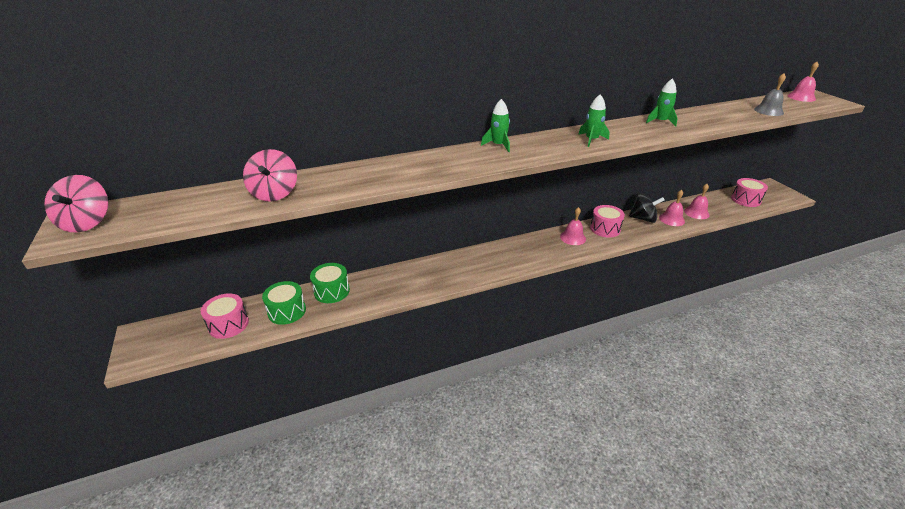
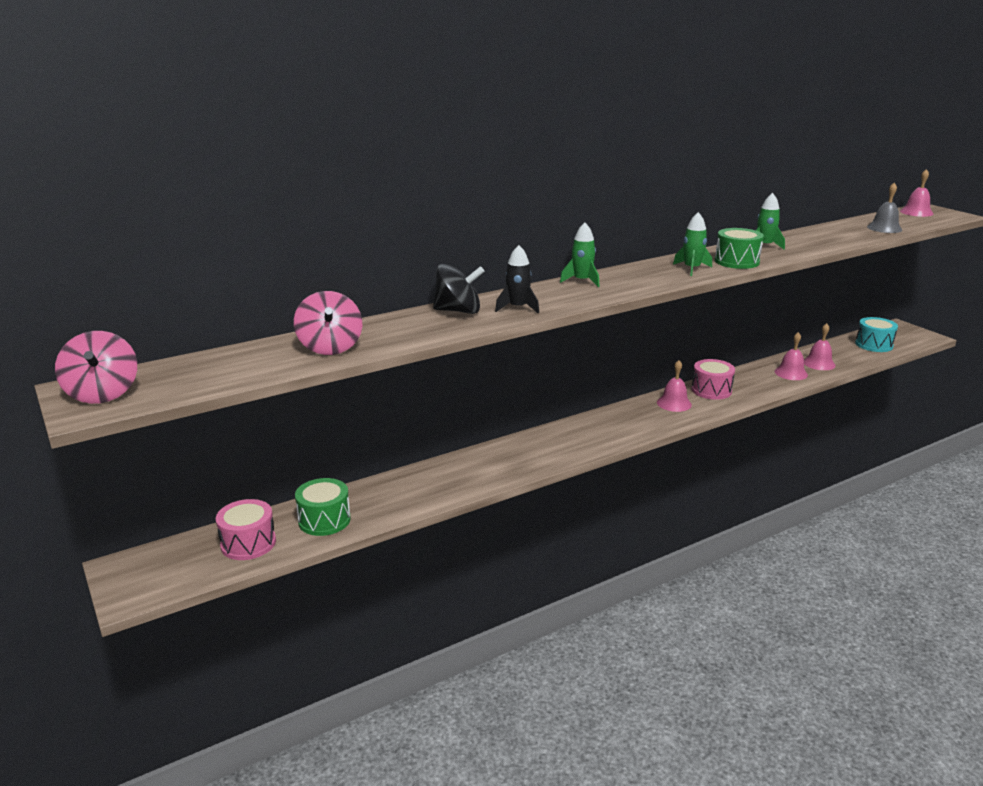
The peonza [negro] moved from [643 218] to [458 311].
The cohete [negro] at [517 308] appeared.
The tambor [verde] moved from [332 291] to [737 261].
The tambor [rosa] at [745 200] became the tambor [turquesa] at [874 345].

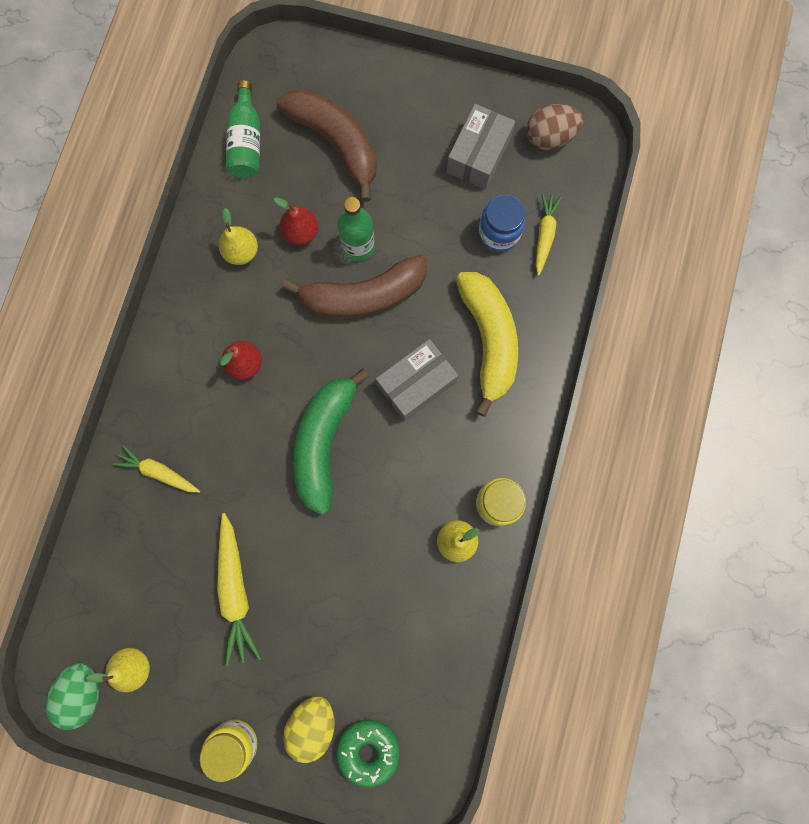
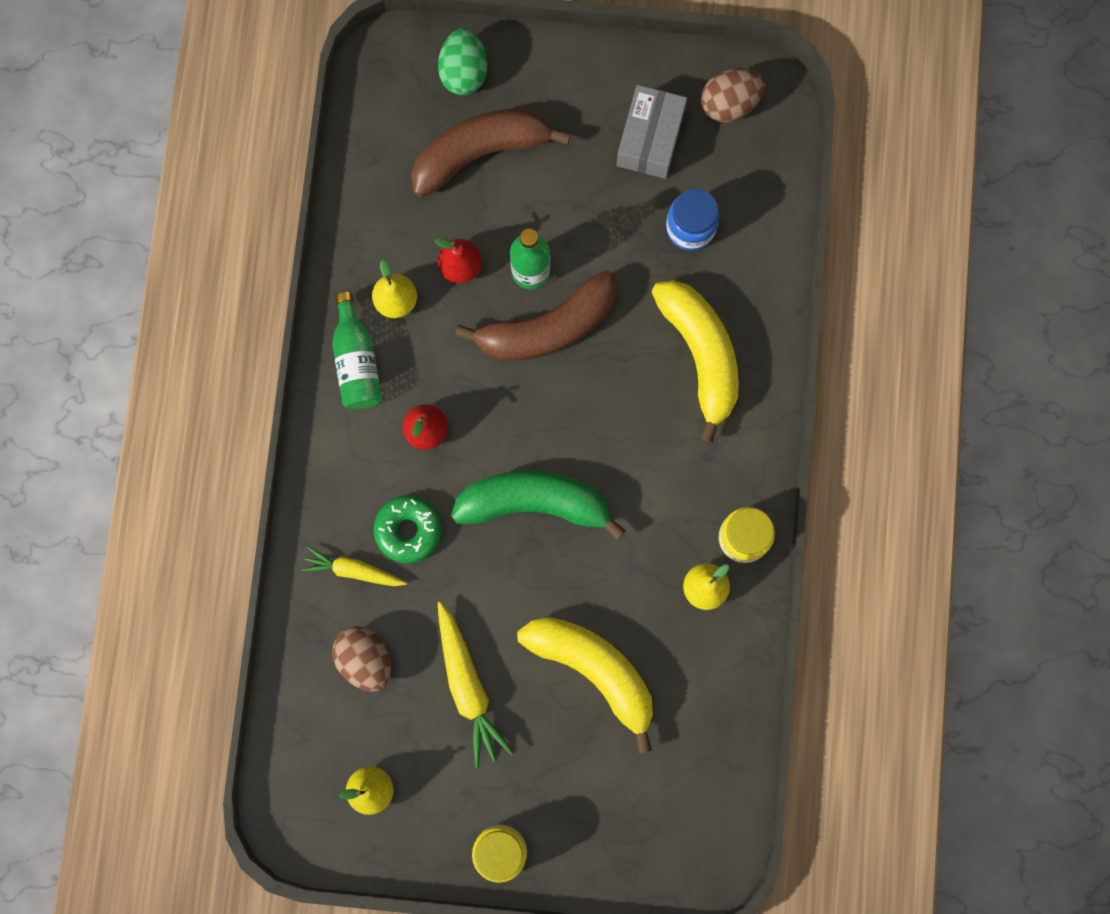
The botella [verde] moved from [246 142] to [357 361].
The huevo [marrón] at [365 660] appeared.
The rosquilla [verde] moved from [368 750] to [408 530].
The plátano [marrón] at [336 143] turned 60 degrees counterclockwise.
The huevo [verde] moved from [83 691] to [464 72].
The plátano [verde] at [324 442] turned 90 degrees clockwise.
The plátano [amarillo] at [594 670] appeared.
The huevo [amarillo] at [312 723] disappeared.
The caja [gris] at [416 384] disappeared.
The zanahoria [amarillo] at [544 235] disappeared.

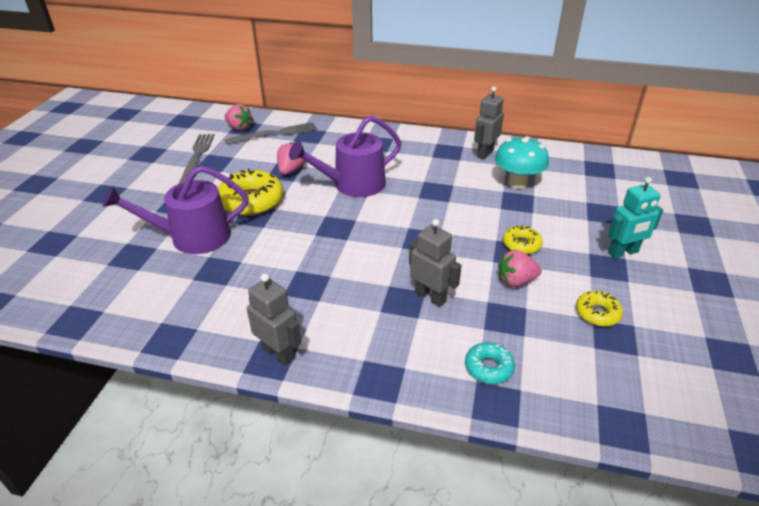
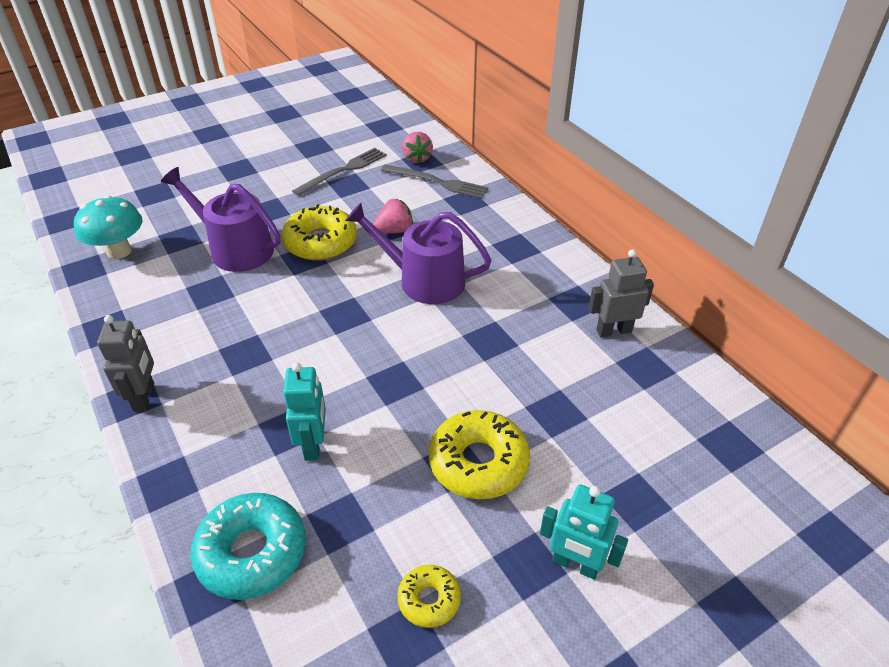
The seta [turquesa] moved from [517 183] to [119 251].
The rosquilla [turquesa] at [488 367] changed to 1.84 times the size.
The robot [gris] at [430 296] became the robot [turquesa] at [313 444].
The rosquilla [amarillo] at [521 244] changed to 1.84 times the size.
The fresa [rosa] at [516 281] disappeared.

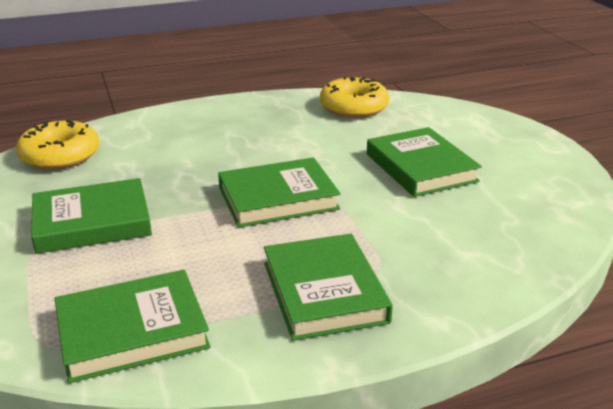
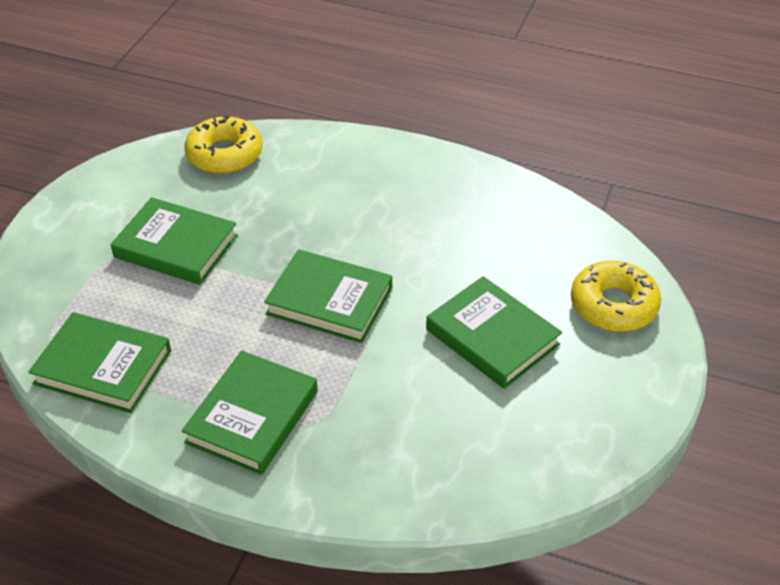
The libro [verde] at [421 167] turned 60 degrees counterclockwise.
The rosquilla [amarillo] moved from [354 107] to [613 305].

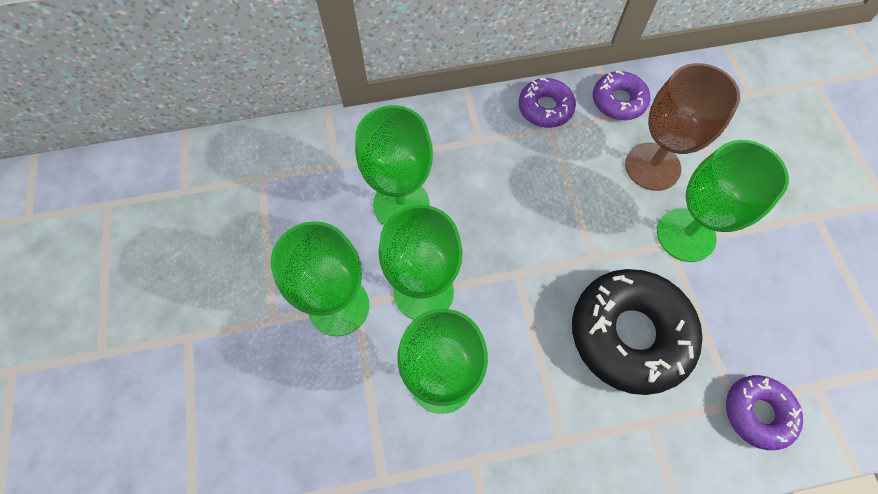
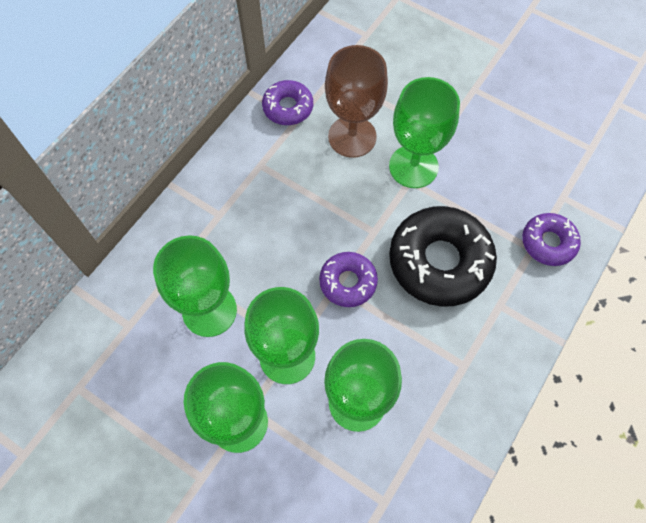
The rosquilla [morado] moved from [545 108] to [348 282].

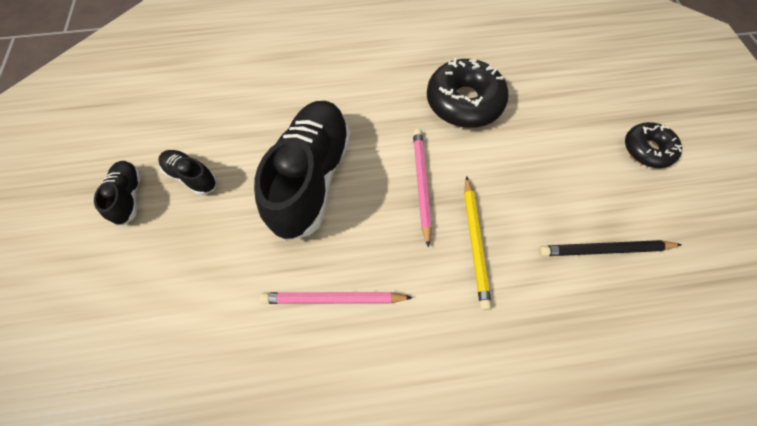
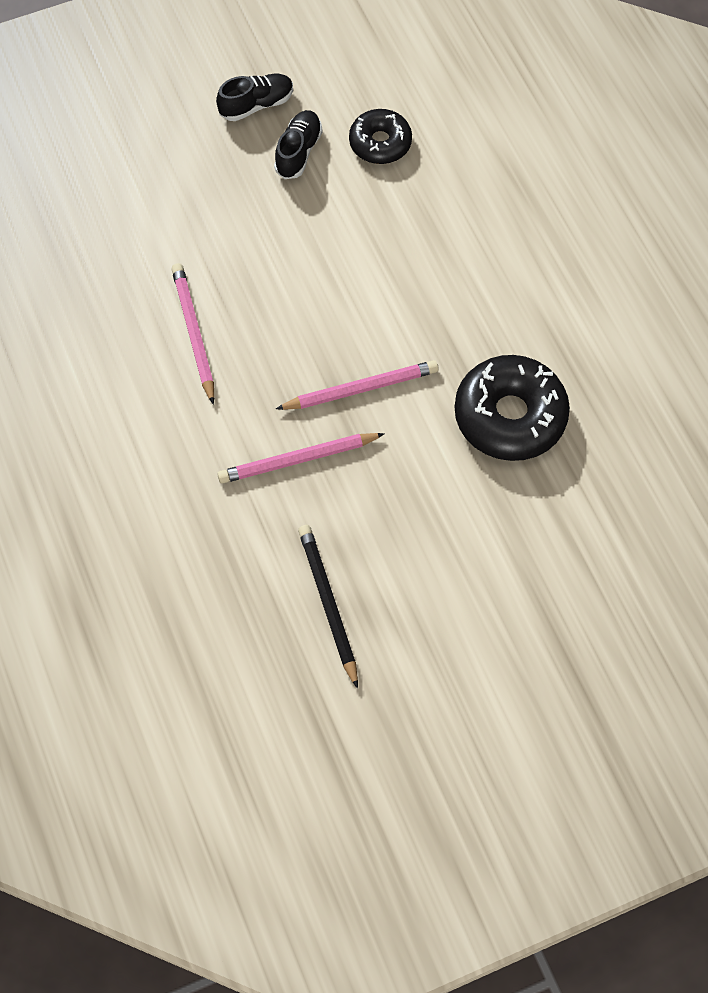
The lápiz [amarillo] at [475 242] became the lápiz [rosa] at [298 460].
The rosquilla [negro] moved from [647 150] to [380 143].
The zapato [negro] at [311 178] disappeared.

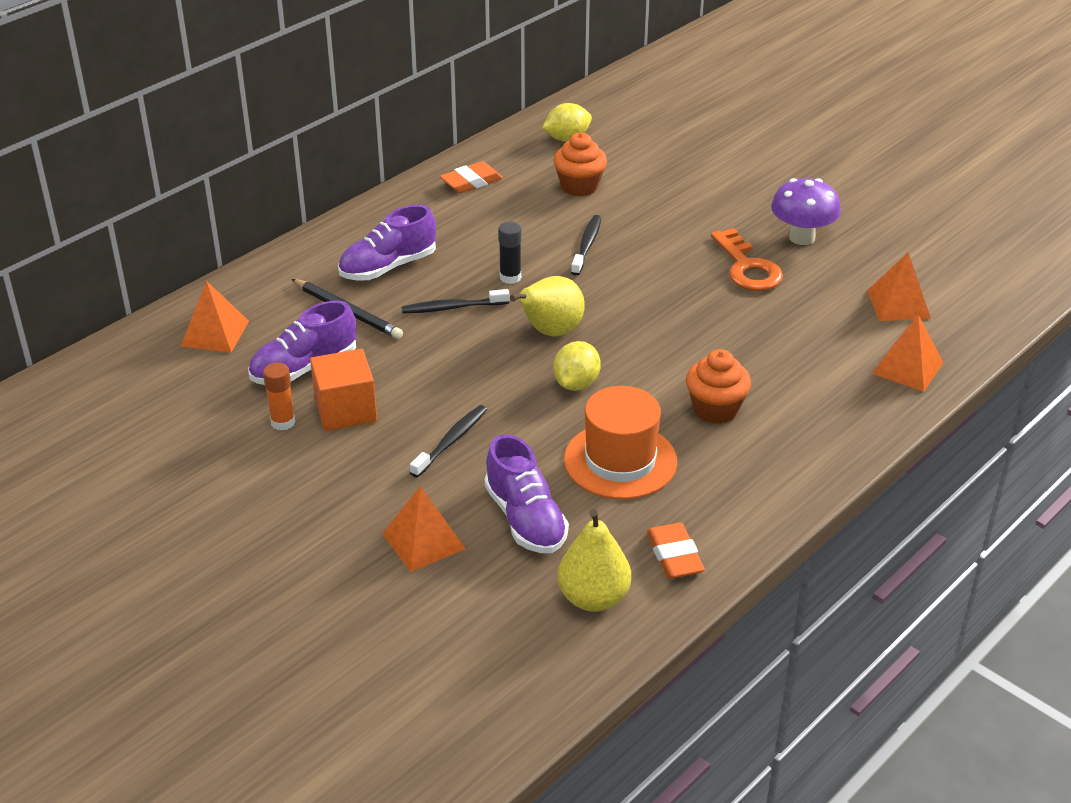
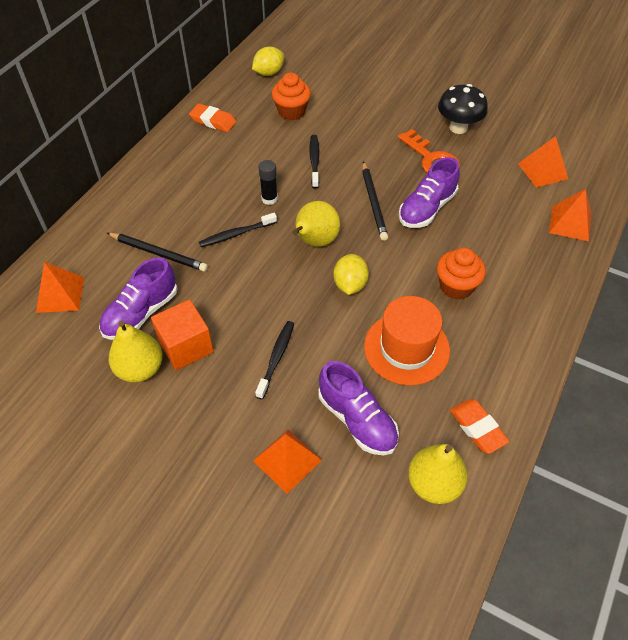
The barra de pegamento [naranja] at [283 422] was replaced by the pera [amarillo] at [140 369].
The goma de borrar [naranja] at [471 182] turned 75 degrees clockwise.
The lápiz [negro] at [373 202] appeared.
The zapato [morado] moved from [388 267] to [427 208].
The seta [morado] at [802 237] became the seta [negro] at [458 127].

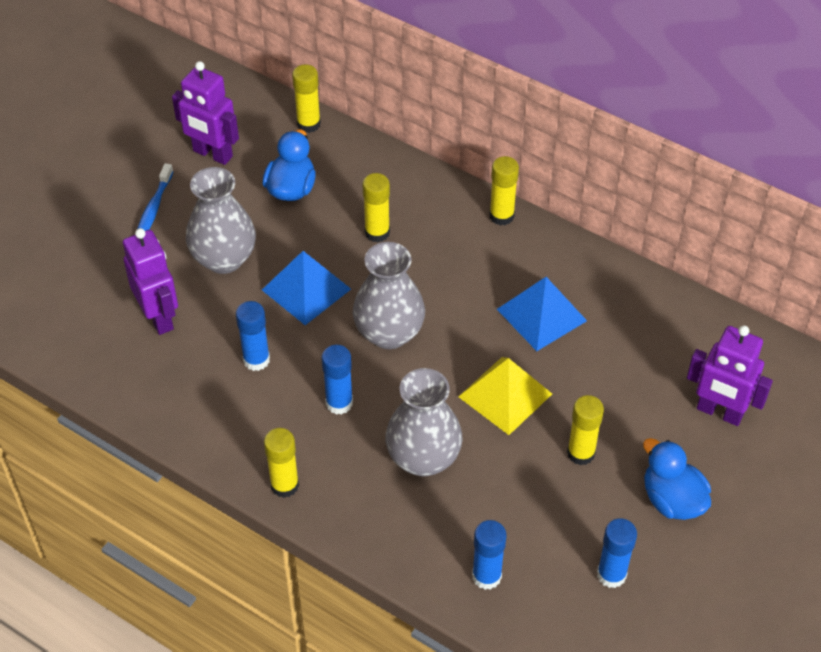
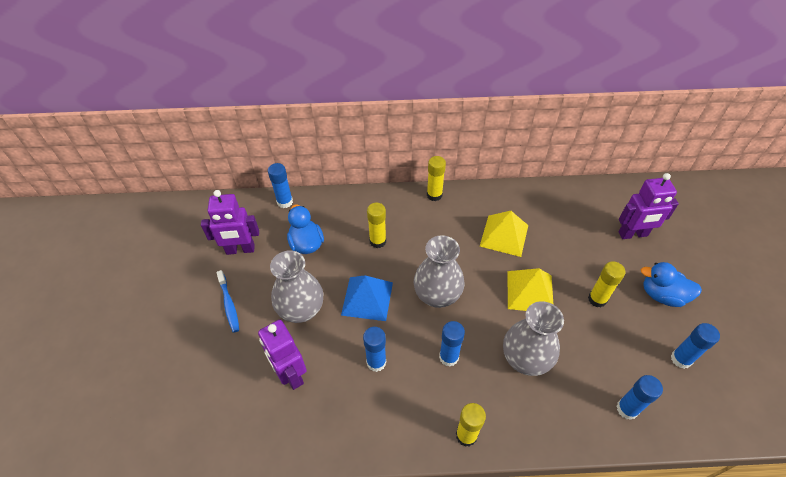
The robot [morado] at [159 317] turned 150 degrees counterclockwise.
The barra de pegamento [amarillo] at [308 124] became the barra de pegamento [azul] at [285 202].
The pirámide [azul] at [541 314] became the pirámide [amarillo] at [504 235].

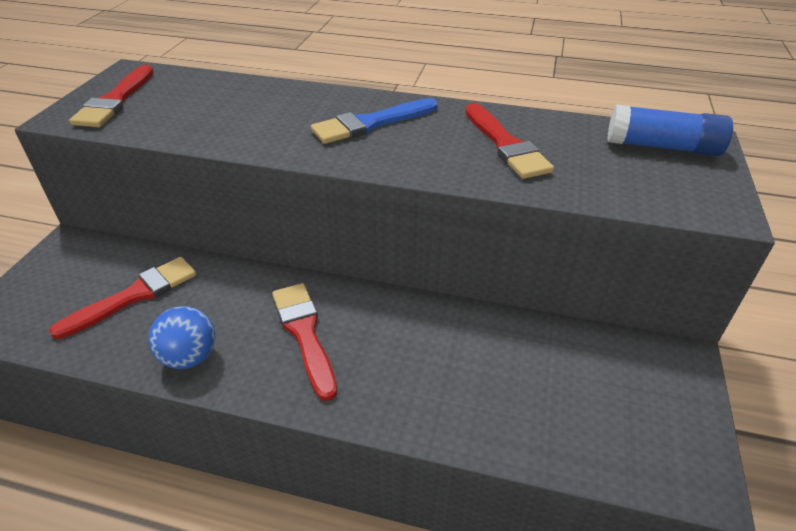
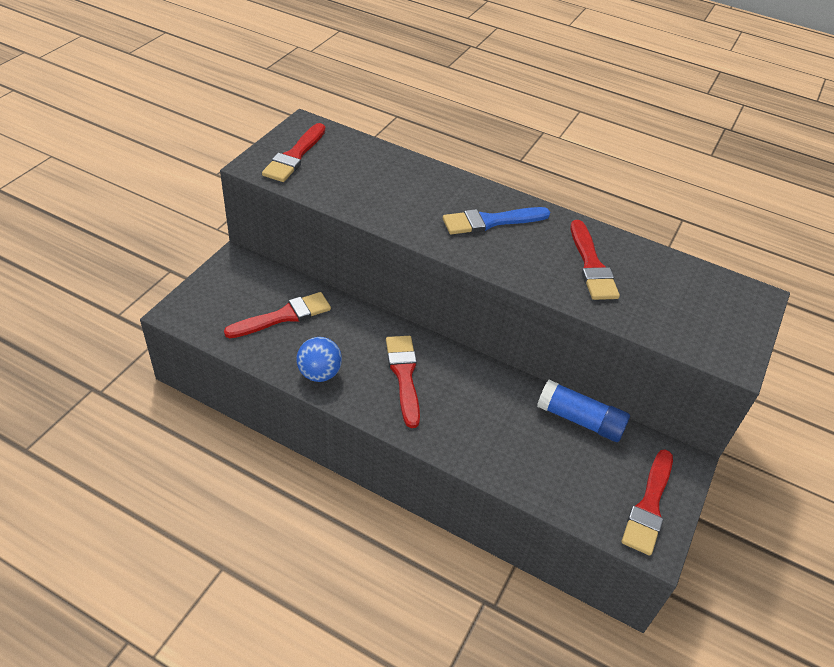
The barra de pegamento [azul] moved from [662 147] to [580 420].
The pincel [rojo] at [649 506] appeared.

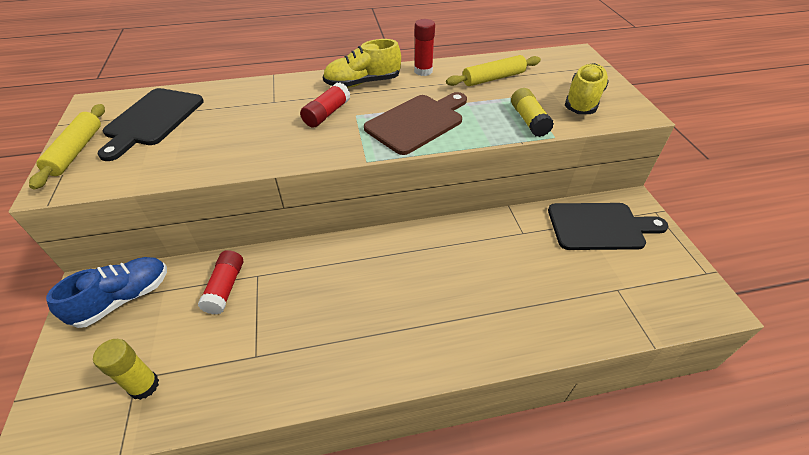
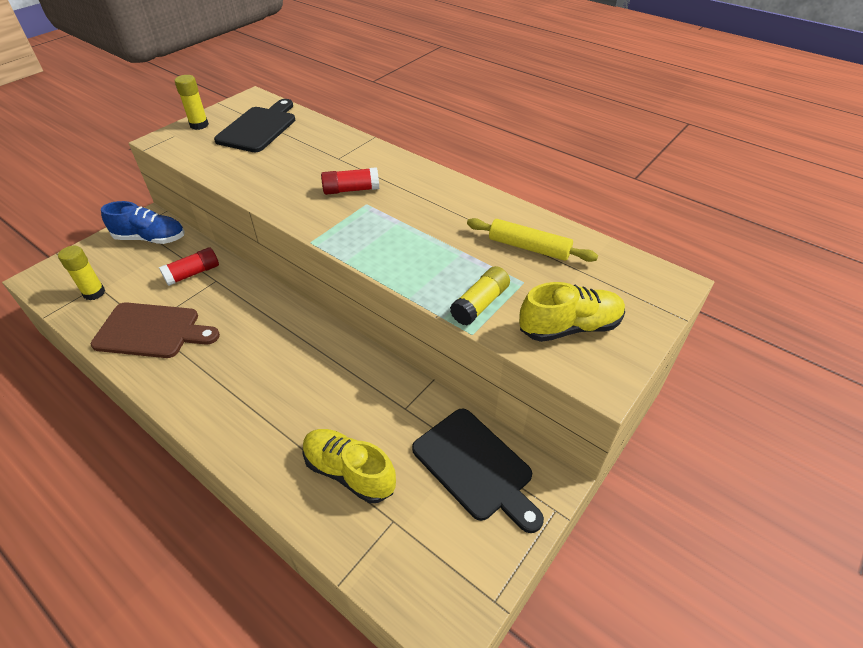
The tabla de cortar [marrón] moved from [417 122] to [152 331].
The rodillo [amarillo] at [76 151] was replaced by the barra de pegamento [amarillo] at [199 125].
The tabla de cortar [negro] at [152 120] turned 135 degrees clockwise.
The zapato [amarillo] moved from [362 83] to [349 472].
The barra de pegamento [rojo] at [423 71] disappeared.

